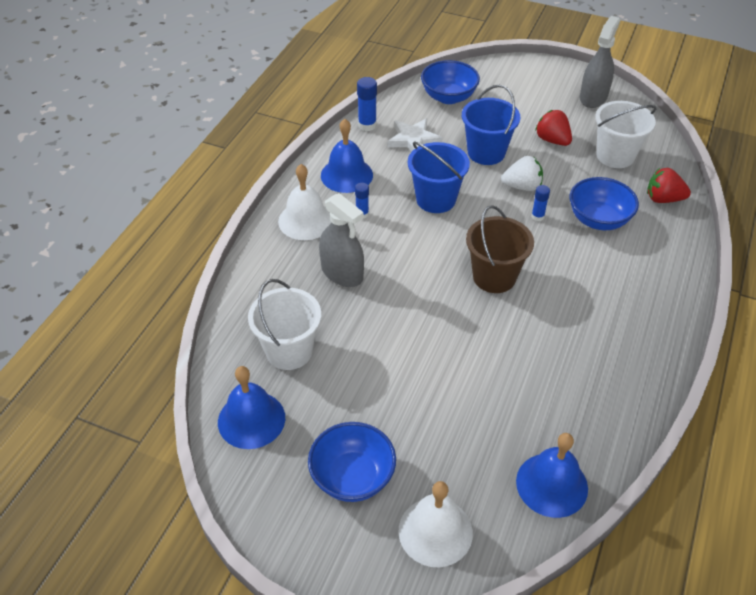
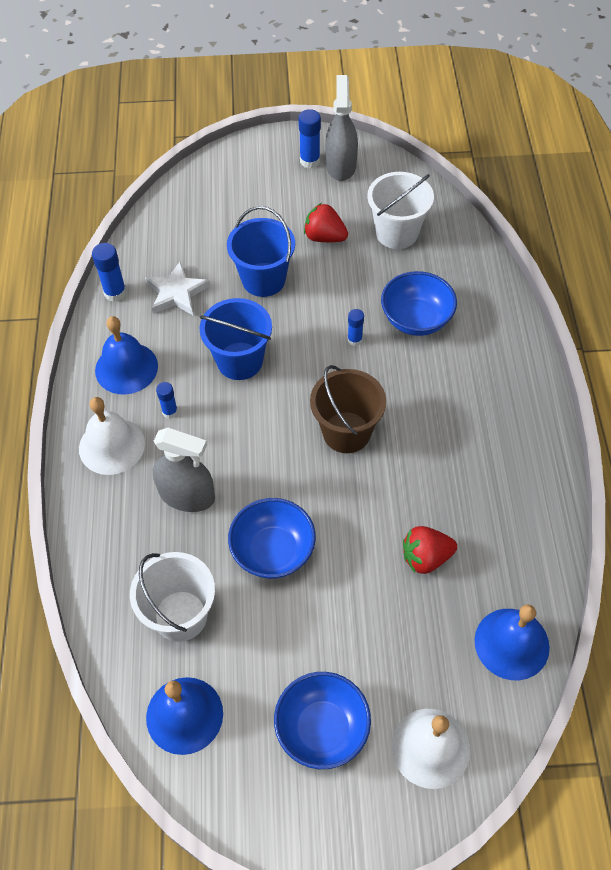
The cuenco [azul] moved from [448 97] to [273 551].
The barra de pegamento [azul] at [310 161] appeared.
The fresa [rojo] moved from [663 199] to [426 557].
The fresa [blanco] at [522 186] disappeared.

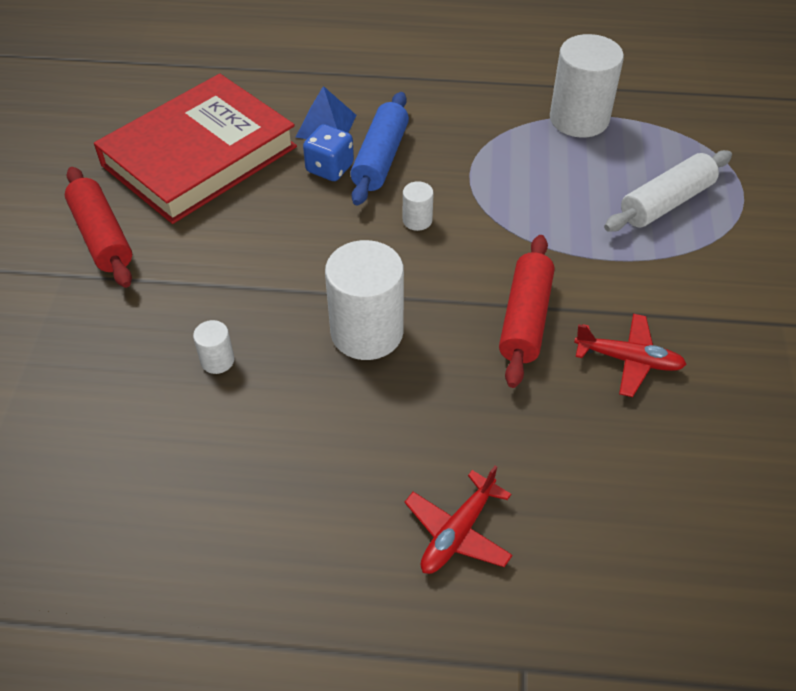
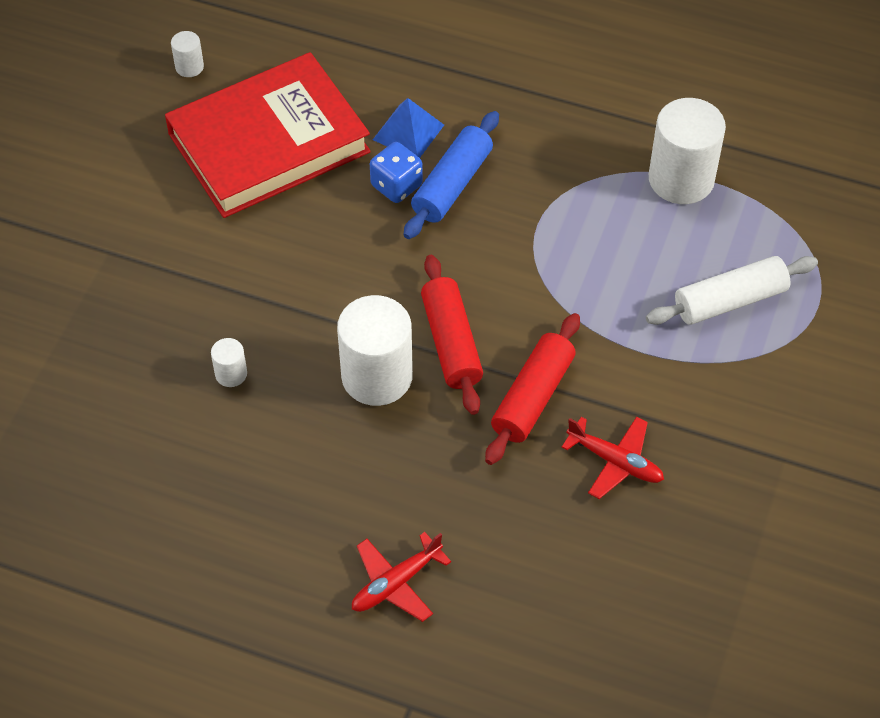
The cilindro [blanco] moved from [417 220] to [189 67].
The rodillo [rojo] moved from [102 237] to [451 343].

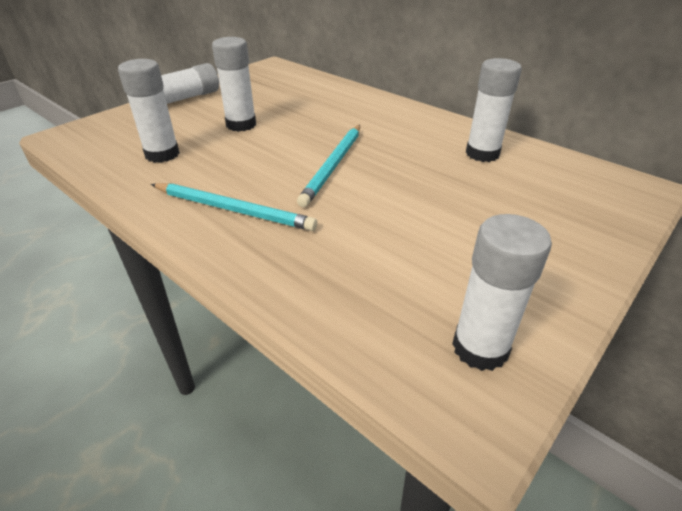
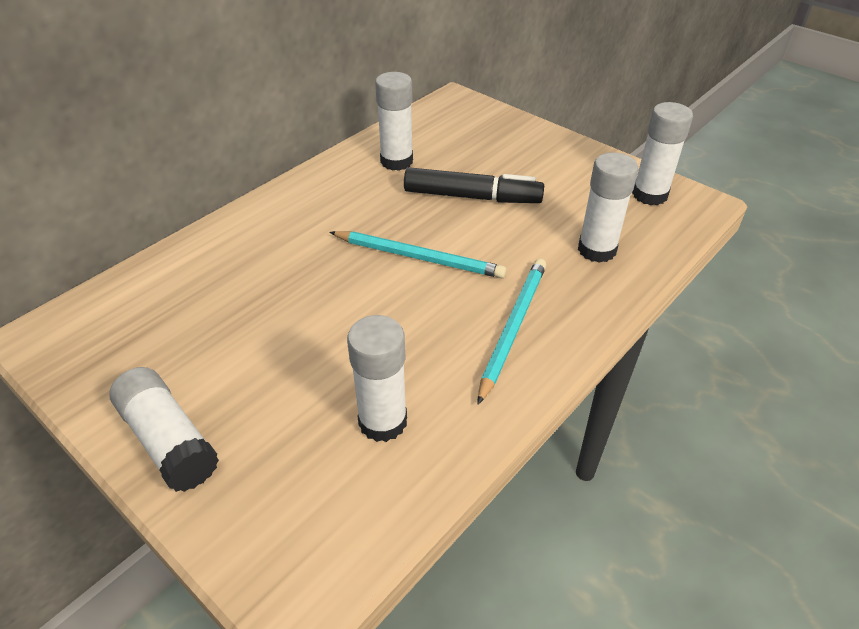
The rotulador [negro] at [472 197] appeared.
The barra de pegamento [blanco] moved from [241 125] to [597 250].

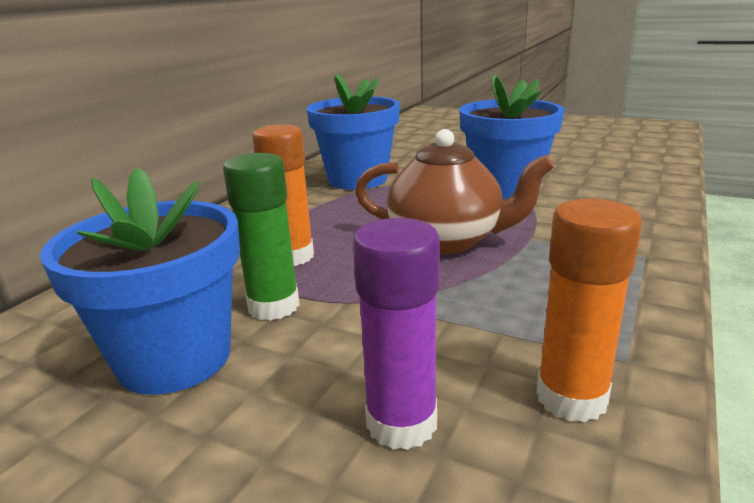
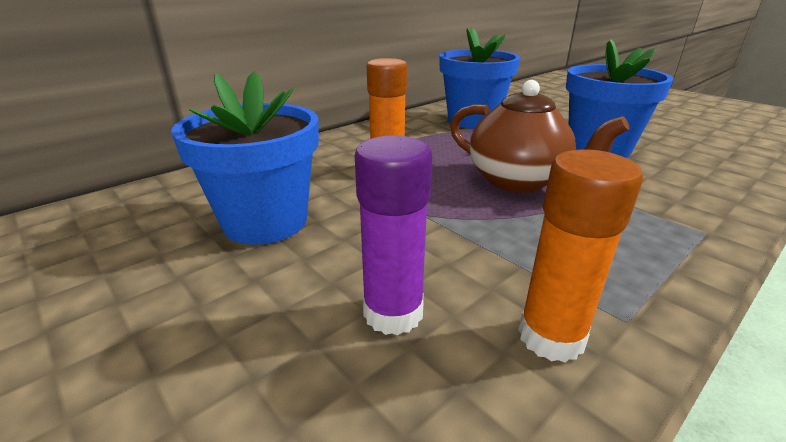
The barra de pegamento [verde] at [274 306] disappeared.

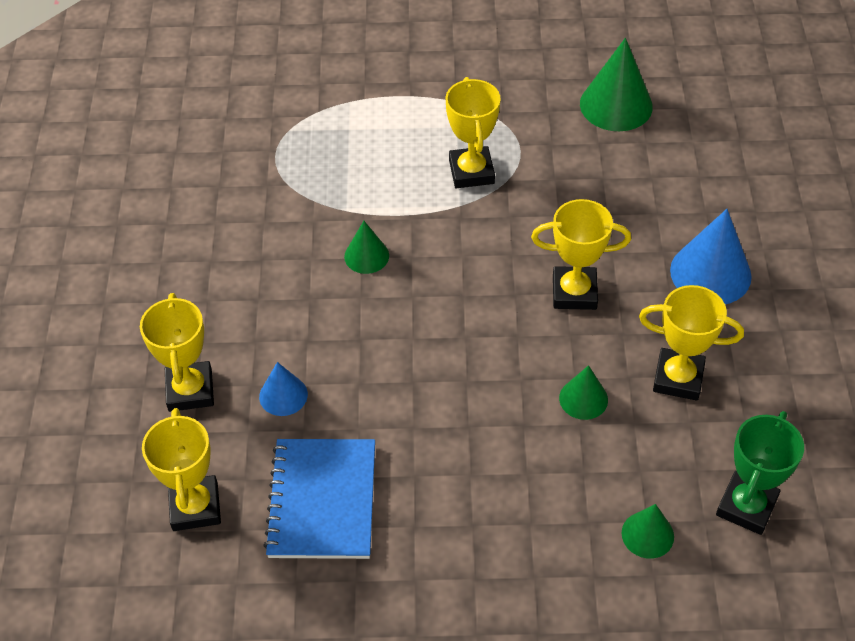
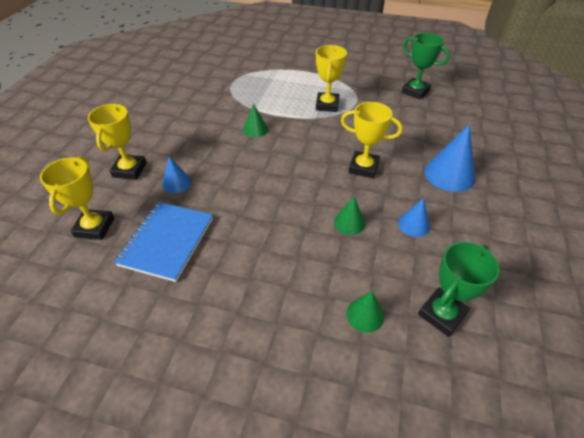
The trofeo [amarillo] at [678 378] was replaced by the cono [azul] at [414 224].
The cono [verde] at [616 105] was replaced by the trofeo [verde] at [415 91].

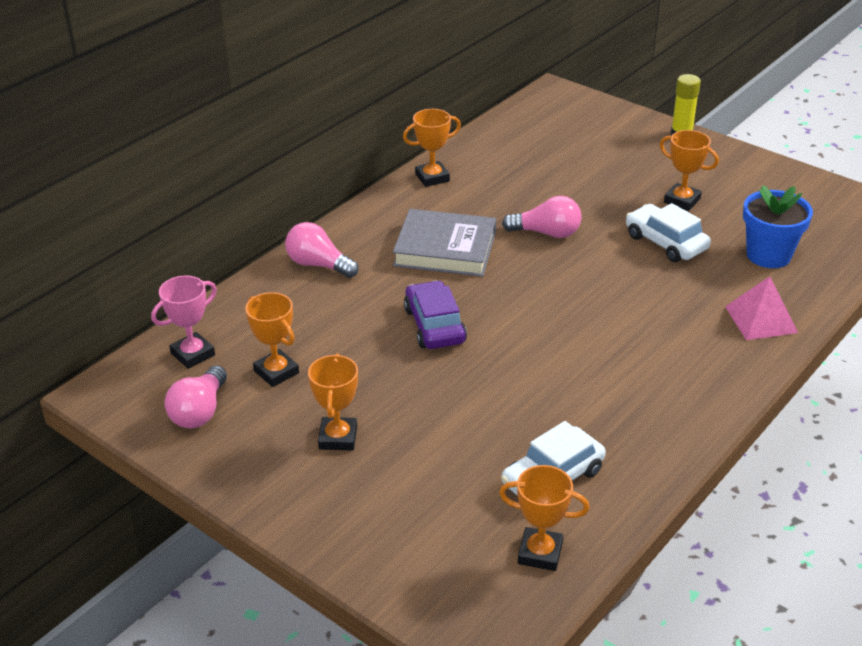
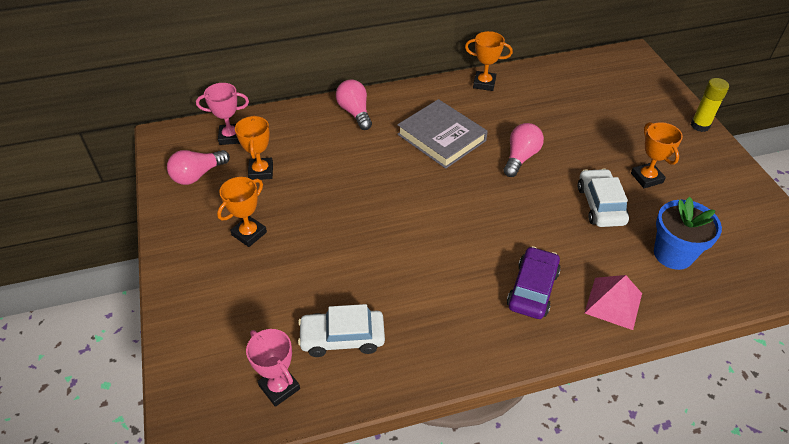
The trofeo [naranja] at [540 553] became the trofeo [rosa] at [279 387].
The bombilla [rosa] at [547 233] turned 105 degrees counterclockwise.
The coche [morado] moved from [434 325] to [532 289].

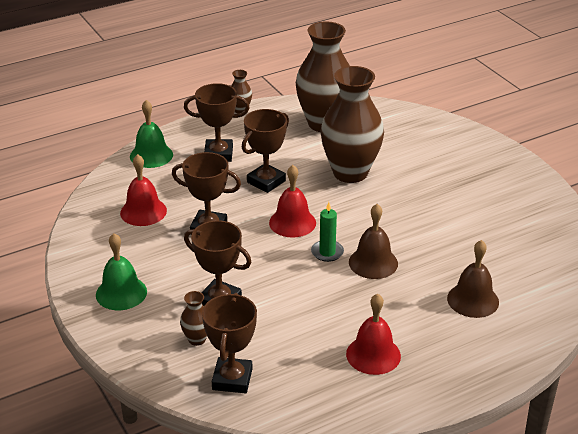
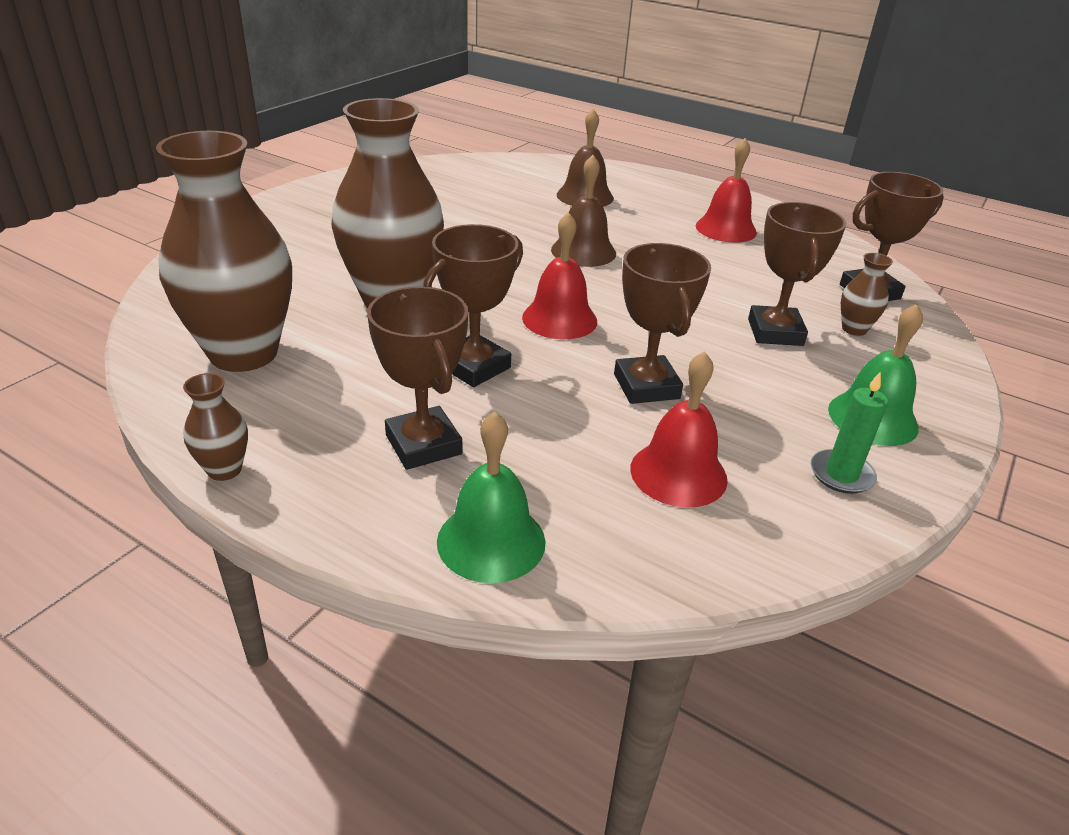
The trofeo [marrón] at [266 181] turned 60 degrees counterclockwise.
The vela [verde] moved from [327 252] to [841 474].

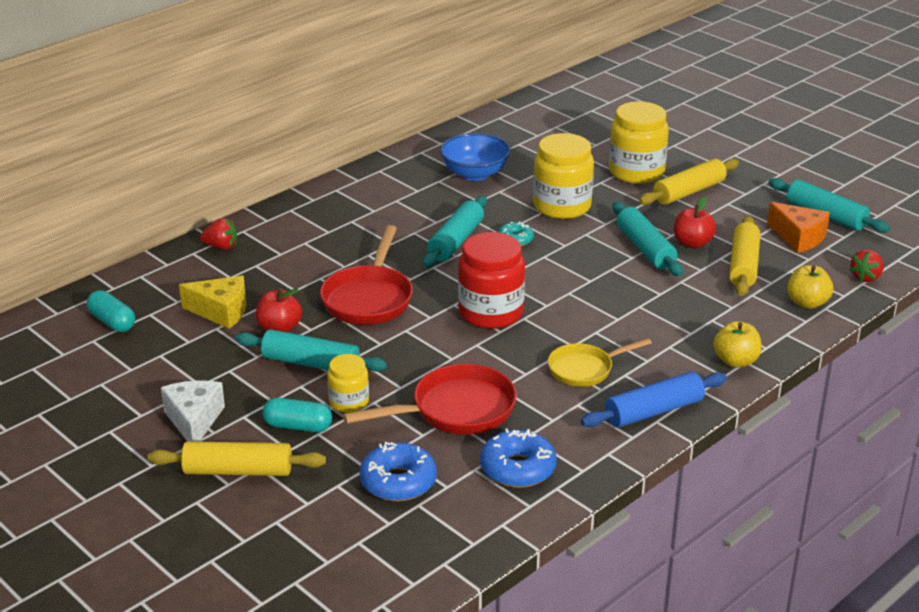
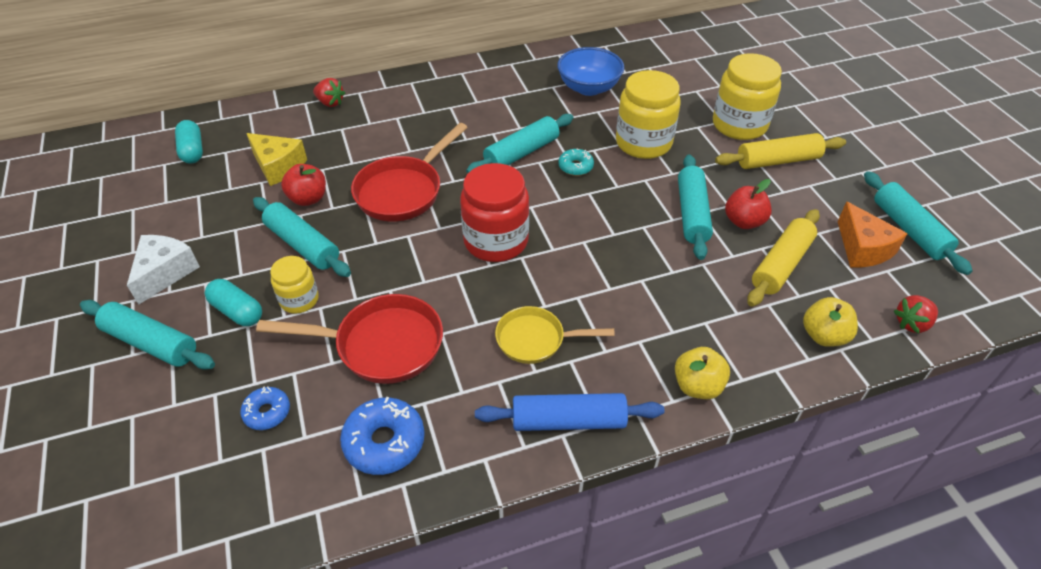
The rodillo [amarillo] at [238 471] became the rodillo [turquesa] at [151 343].
The rosquilla [azul] at [398 482] changed to 0.59 times the size.

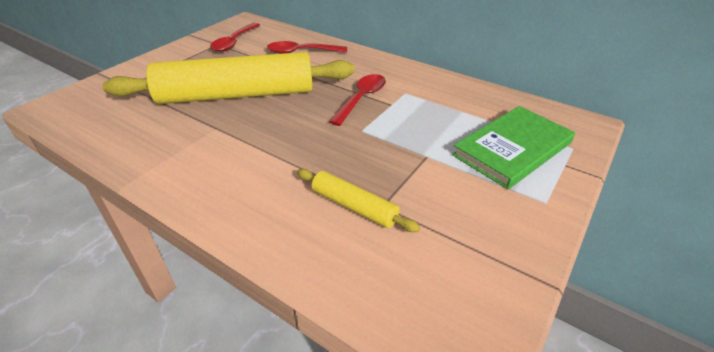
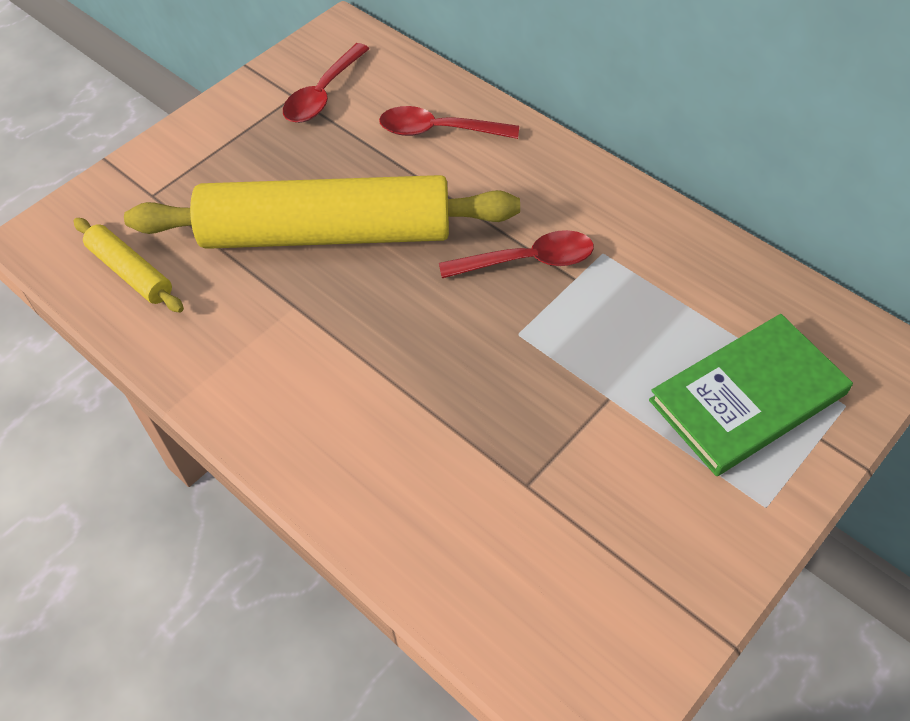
The rodillo [amarillo] moved from [354 206] to [131 272].
The cuchara [rojo] at [361 99] turned 45 degrees clockwise.

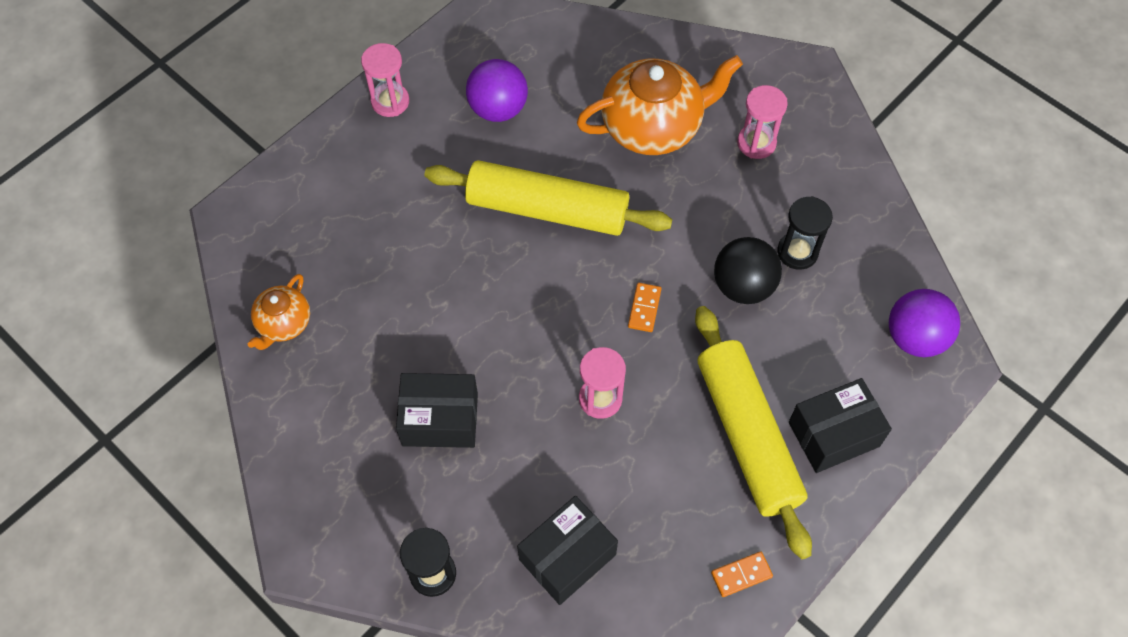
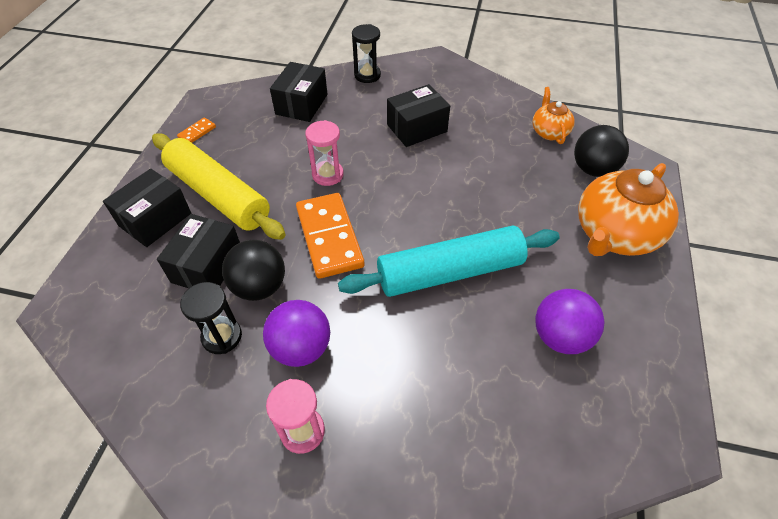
The caja [negro] at [207 266] appeared.
The pelota [morado] moved from [915 337] to [301 348].
The ficha de dominó [naranja] at [644 308] changed to 2.29 times the size.
The rodillo [amarillo] at [547 209] became the rodillo [turquesa] at [449 272].
The pelota [negro] at [593 169] appeared.
The tetera [naranja] moved from [653 127] to [614 234].
The reloj de arena [rosa] at [390 101] disappeared.

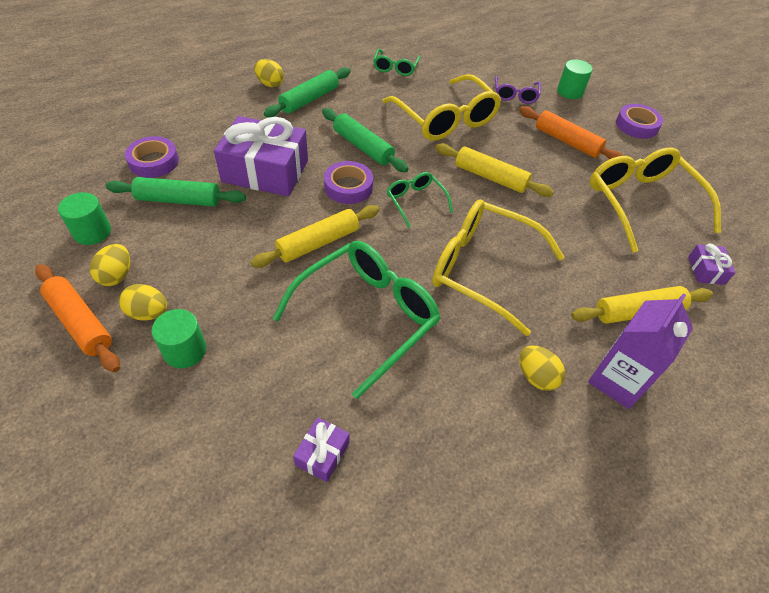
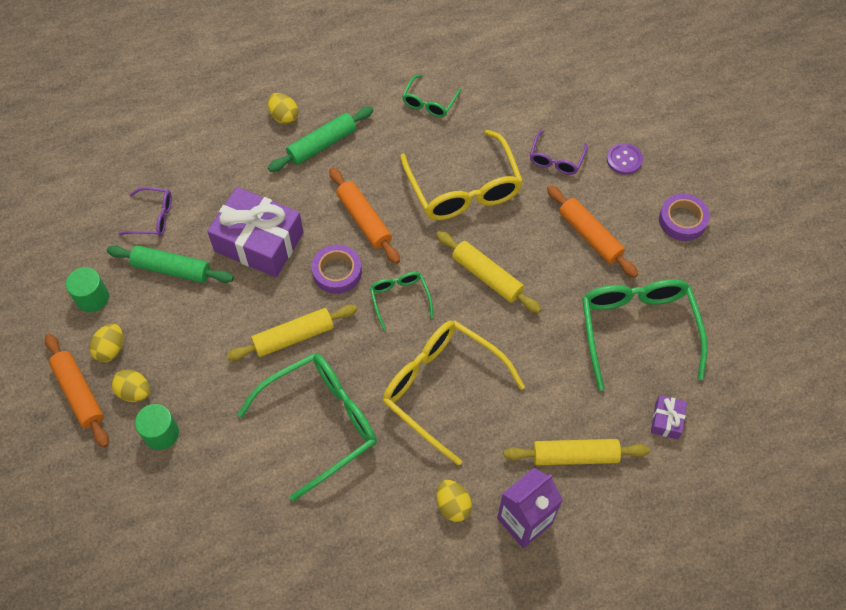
The cinta adhesiva [morado] at [154 161] was replaced by the gafas [morado] at [153 217].
The rodillo [verde] at [363 147] became the rodillo [naranja] at [364 220].
The gafas [amarillo] at [641 203] became the gafas [verde] at [637 330].
The cilindro [verde] at [570 92] was replaced by the botón [morado] at [624 159].
The regalo [morado] at [322 454] disappeared.

